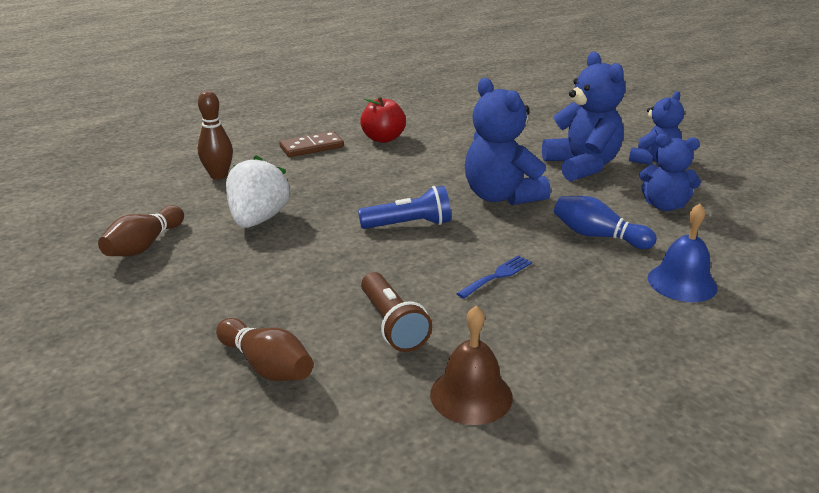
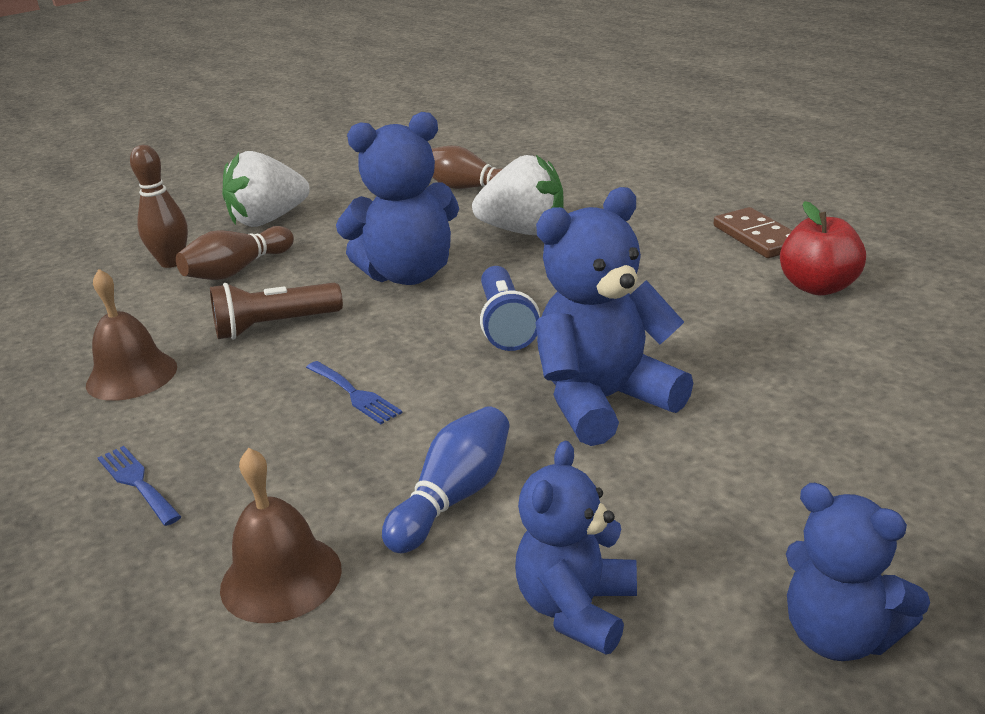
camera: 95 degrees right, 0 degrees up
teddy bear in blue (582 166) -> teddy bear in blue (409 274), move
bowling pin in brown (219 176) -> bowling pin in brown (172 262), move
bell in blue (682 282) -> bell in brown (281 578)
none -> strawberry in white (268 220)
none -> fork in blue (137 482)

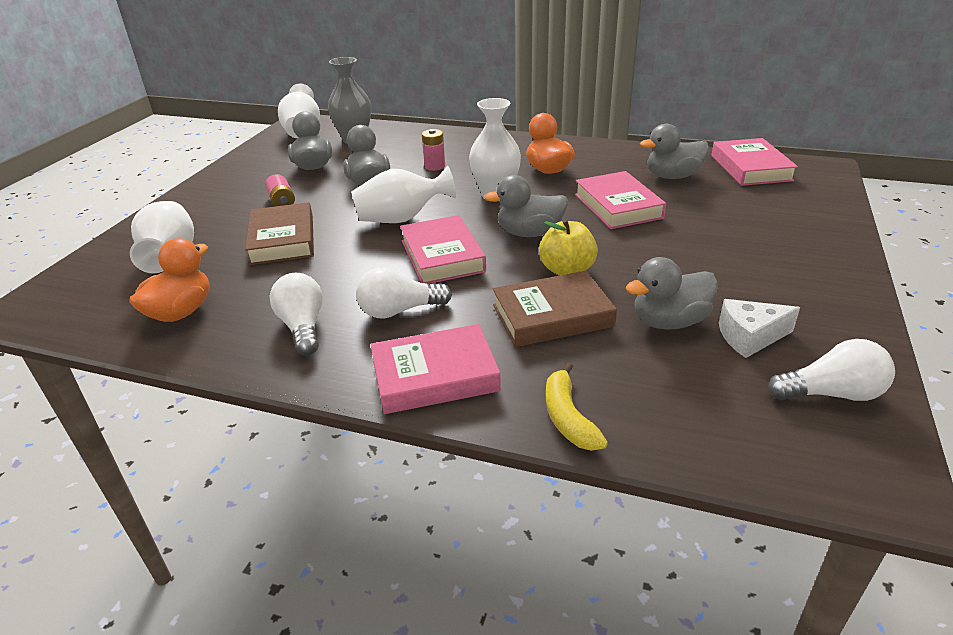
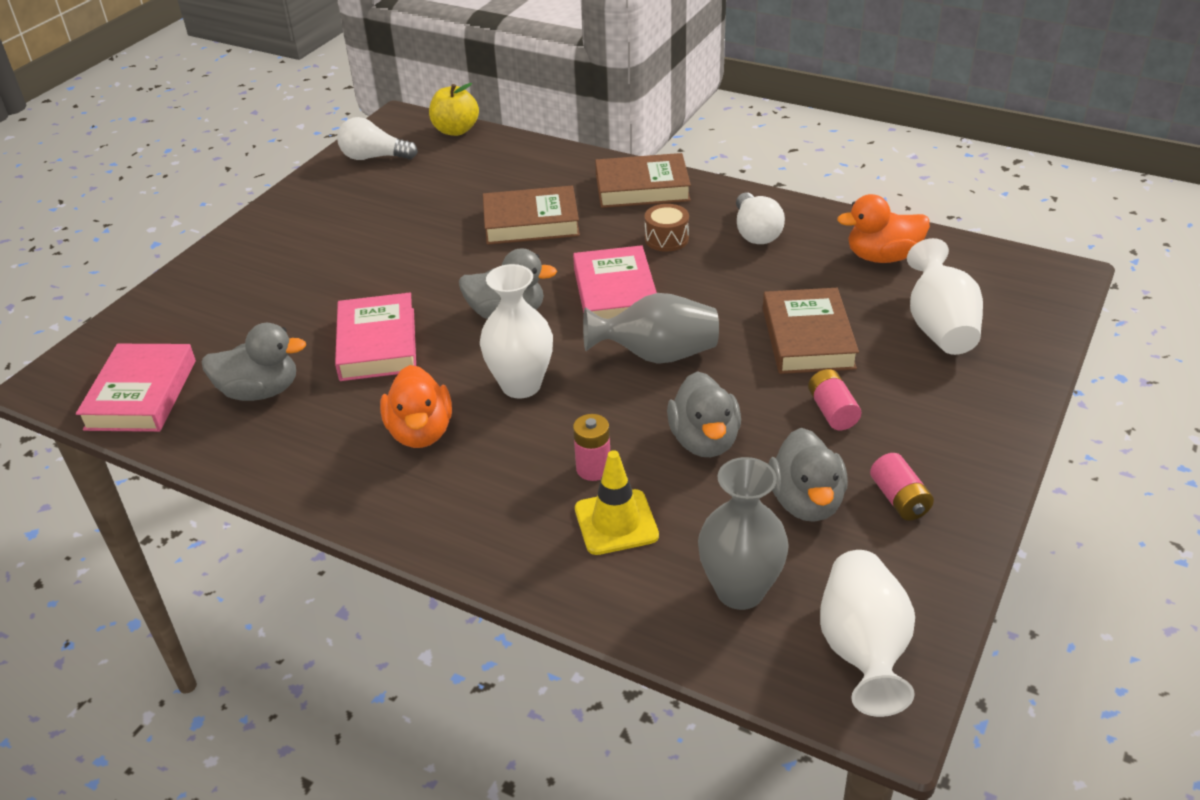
camera: 170 degrees left, 5 degrees up
vase in white (402 219) -> vase in grey (657 355)
apple in yellow (567 270) -> apple in yellow (456 130), move
duck in orange (181 312) -> duck in orange (882 257), 45 degrees clockwise
duck in grey (669 322) -> none
light bulb in white (399 311) -> drum in brown (666 239)
cheese in white (749 337) -> none
book in pink (435 376) -> book in brown (642 188)
banana in yellow (568 417) -> none
none -> traffic cone in yellow (616 522)
none -> battery in pink (899 499)

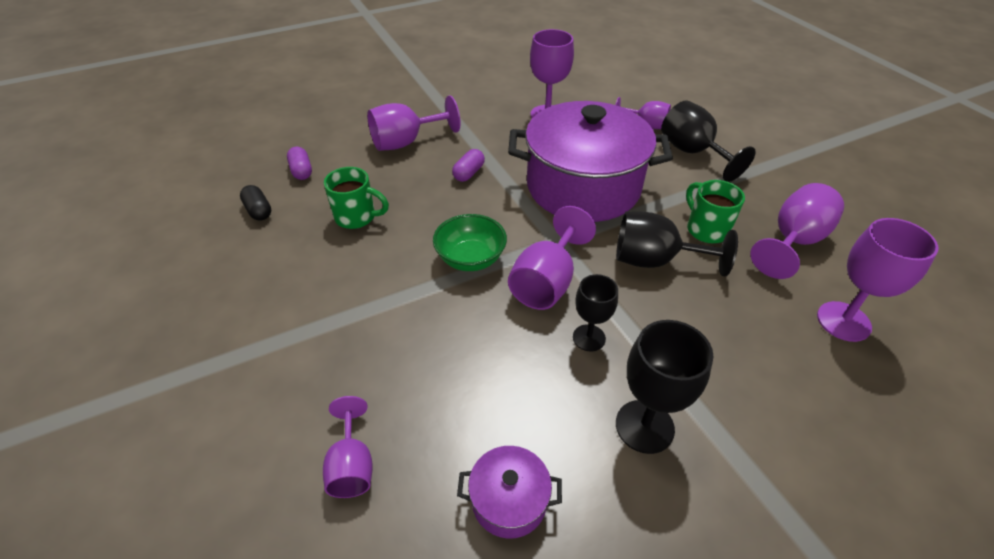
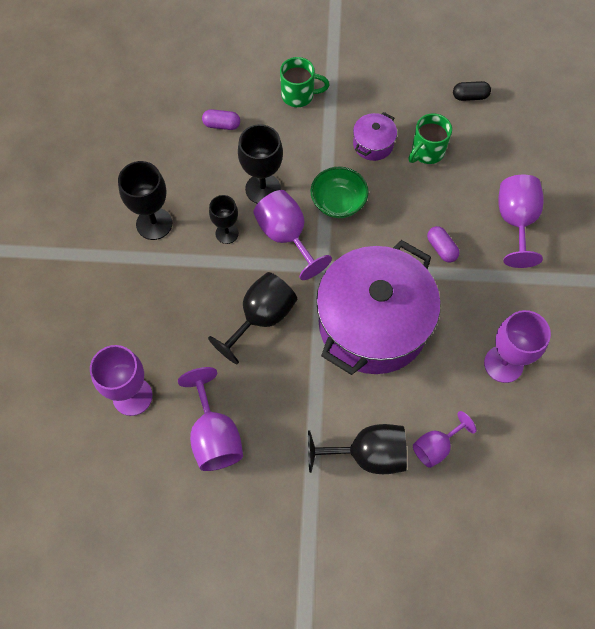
camera: 120 degrees right, 20 degrees up
capsule in purple (301 171) -> capsule in purple (221 125), move
mug in green (706 229) -> mug in green (299 95), move
goblet in purple (352 466) -> none
pot in purple (509 501) -> pot in purple (373 144), move
none -> goblet in black (263 189)

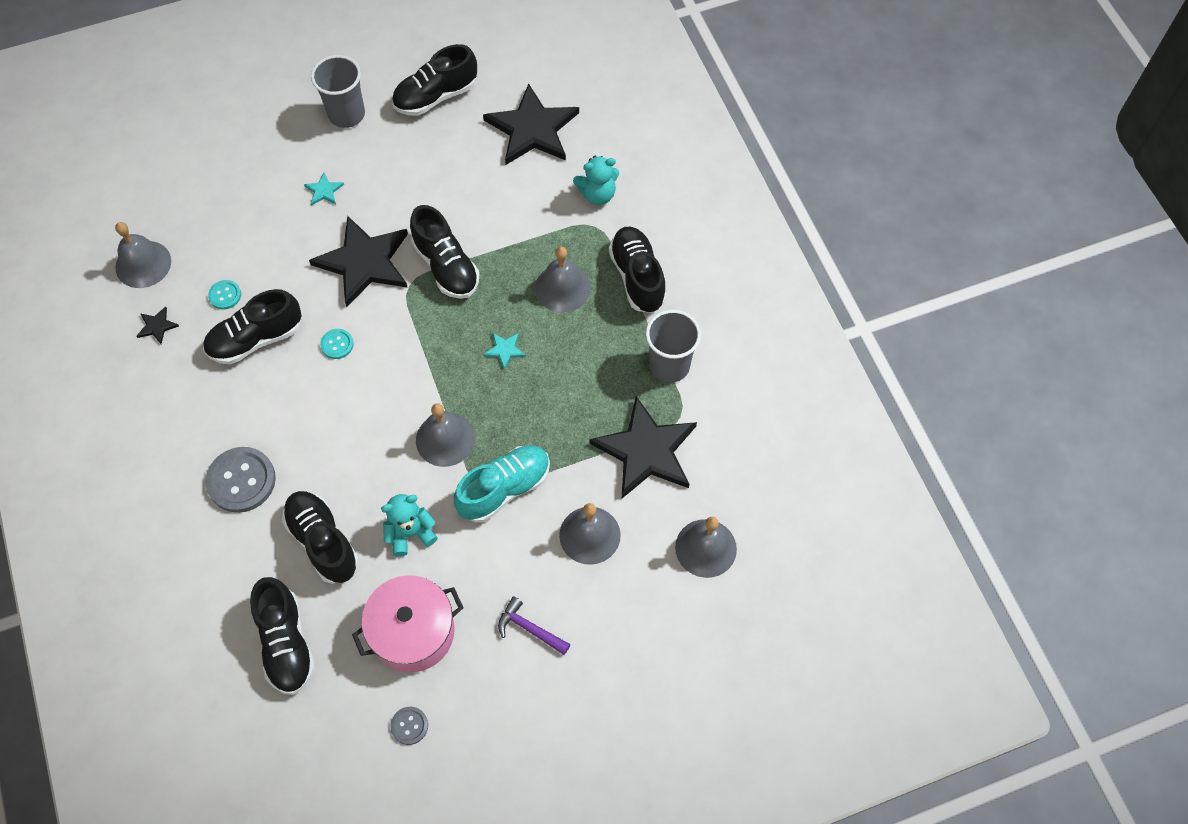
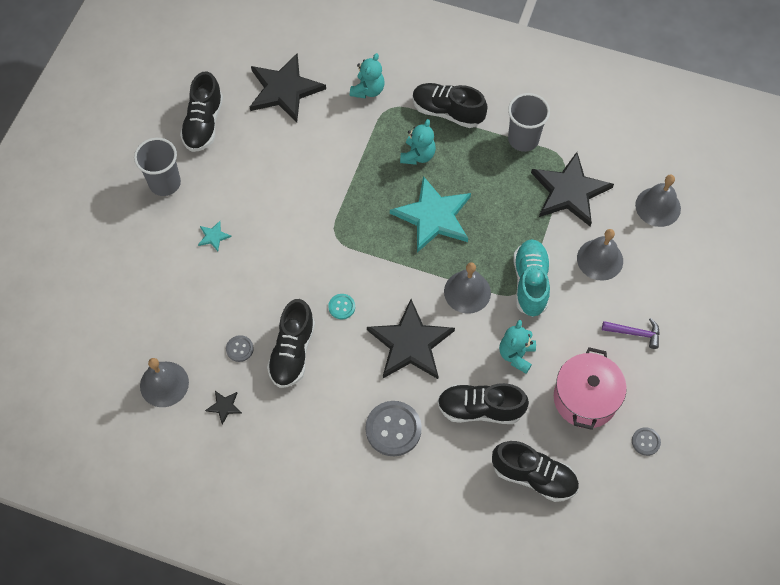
camera: 50 degrees left, 0 degrees up
shoe in black (446 266) -> none
star in black (364 262) -> star in black (410 343), move
bell in grey (562 288) -> teddy bear in turquoise (418 155)
button in turquoise (225 295) -> button in grey (239 349)
star in turquoise (504 350) -> star in turquoise (433 216), x2.49
hammer in purple (529 628) -> hammer in purple (634 333), 150 degrees counterclockwise

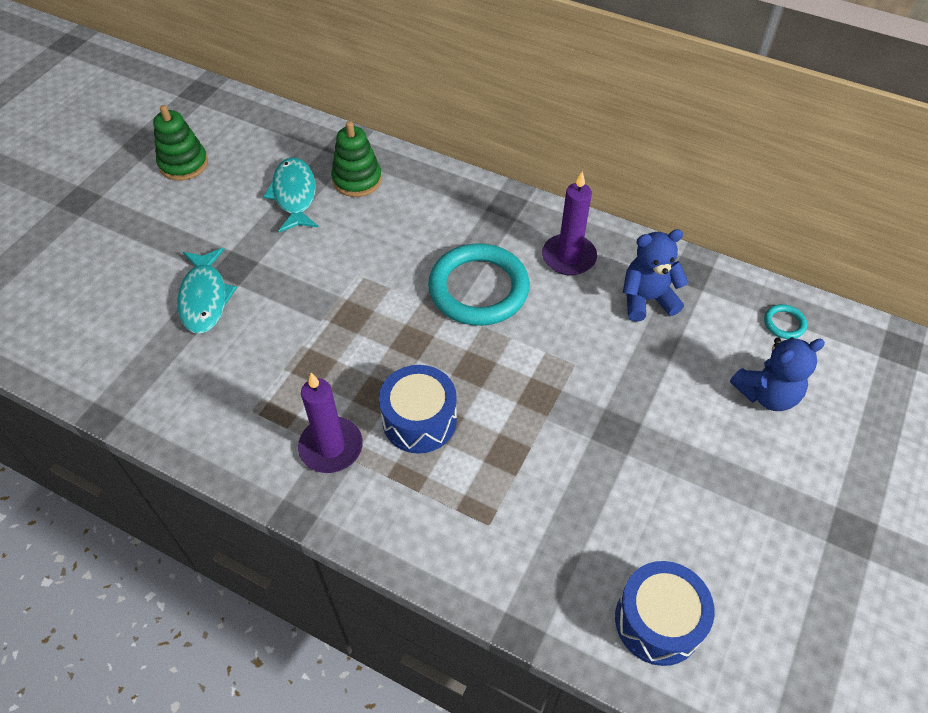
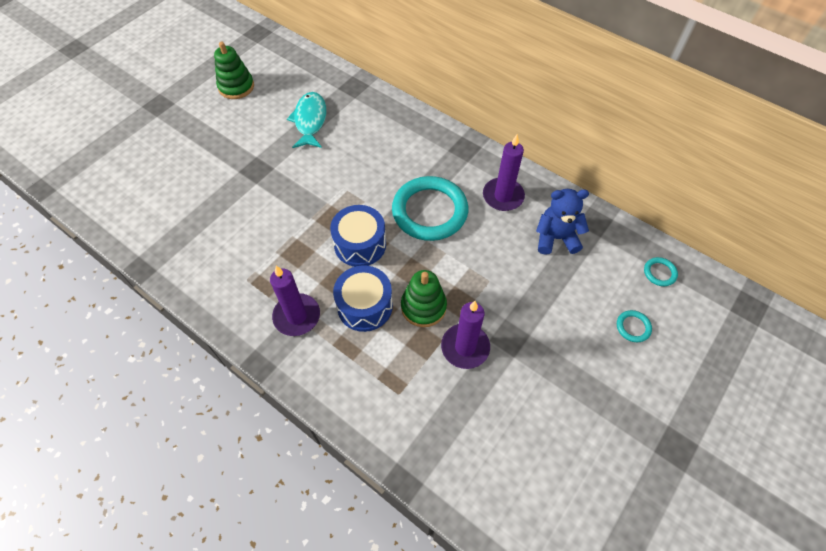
camera: 10 degrees right, 5 degrees up
stacking toy in green (357 180) -> stacking toy in green (423 307), move
fish in turquoise (205 298) -> none
teddy bear in blue (766 394) -> ring in turquoise (633 327)
drum in blue (658 621) -> drum in blue (360 244), move
none -> candle in purple (465 347)

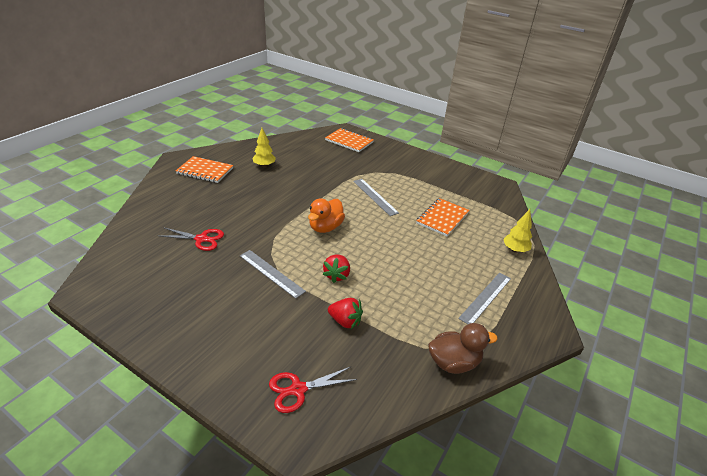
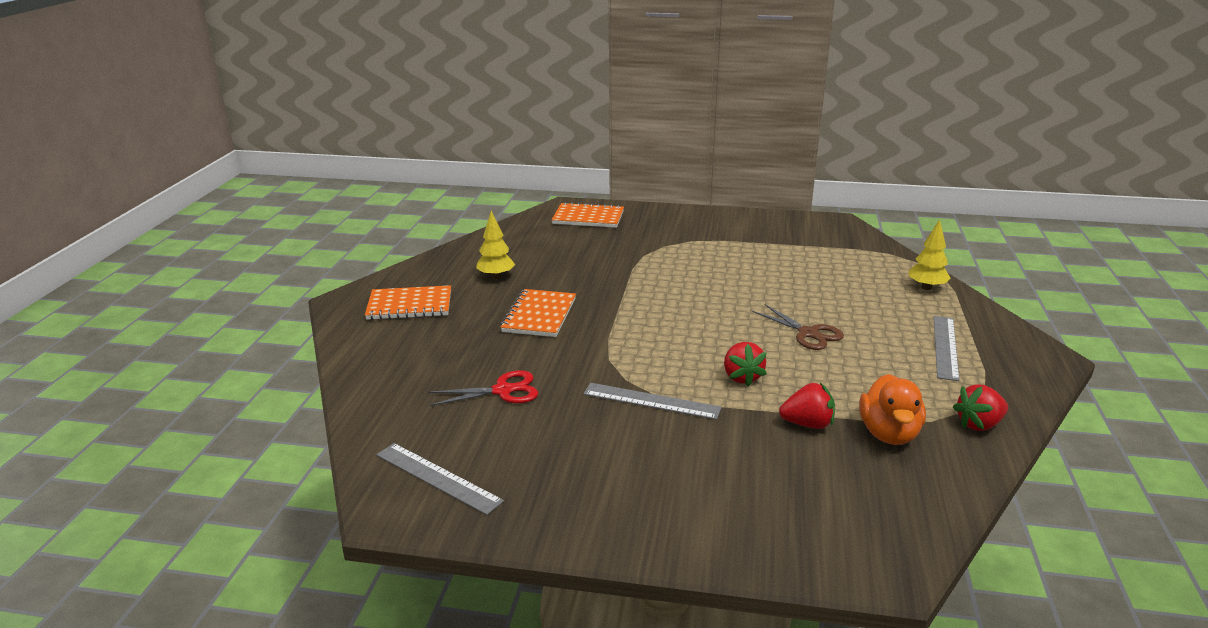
camera: 20 degrees left, 10 degrees down
ruler in grey (375 196) -> ruler in grey (437 477), move
duck in orange (325 227) -> duck in orange (889 434), move
notebook in orange (442 218) -> notebook in orange (539 315), move
duck in brown (453 362) -> strawberry in red (979 424)
scissors in red (298 389) -> none
none -> scissors in brown (808 333)

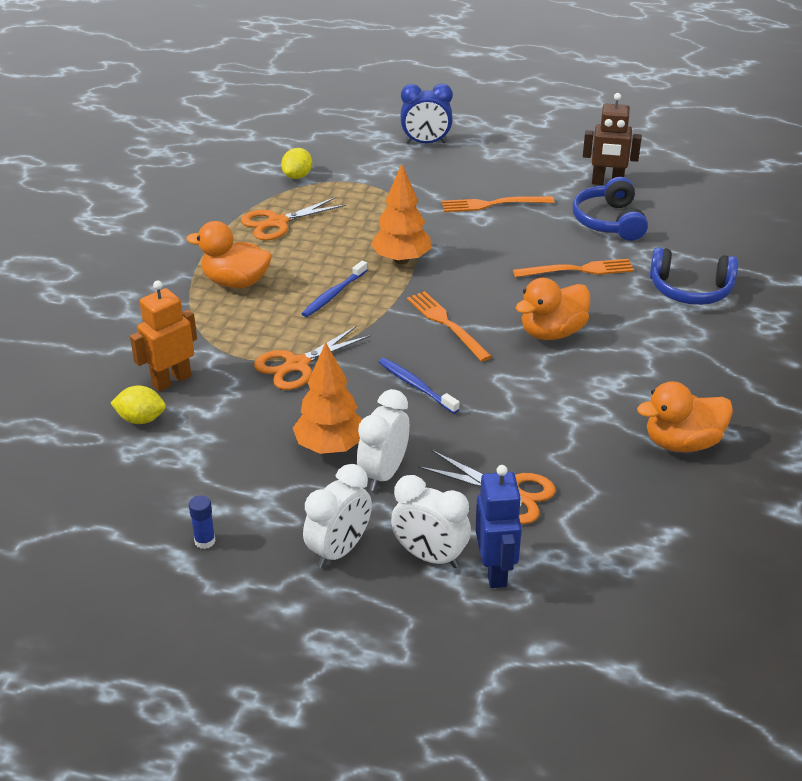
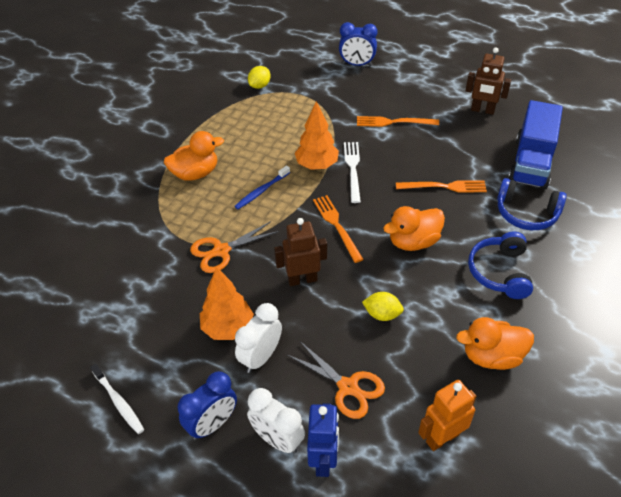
camera: 10 degrees right, 10 degrees up
headphones in blue (609 221) -> headphones in blue (499 272), move
scissors in orange (277 223) -> none
duck in orange (235 282) -> duck in orange (195 173), 135 degrees clockwise
robot in orange (171 380) -> robot in orange (442 437), move
toothbrush in blue (416 386) -> robot in brown (302 279)
lemon in yellow (141 419) -> lemon in yellow (382 314), move
clock in white (339 550) -> clock in blue (212 424)
glue stick in blue (205 541) -> toothbrush in white (119 402)
none -> truck in blue (531 163)
none -> fork in white (353 169)

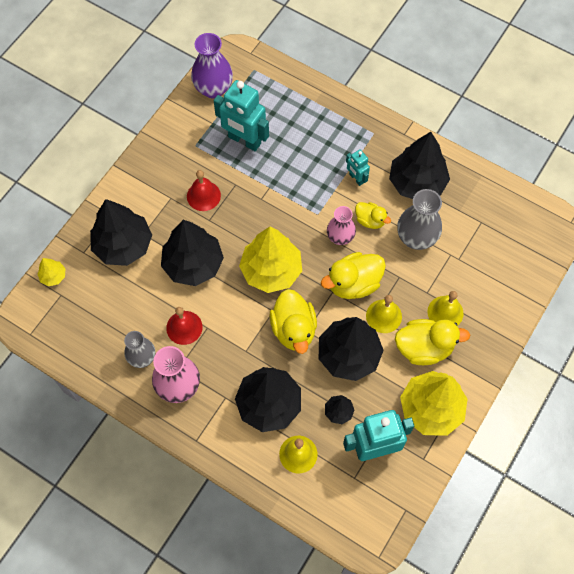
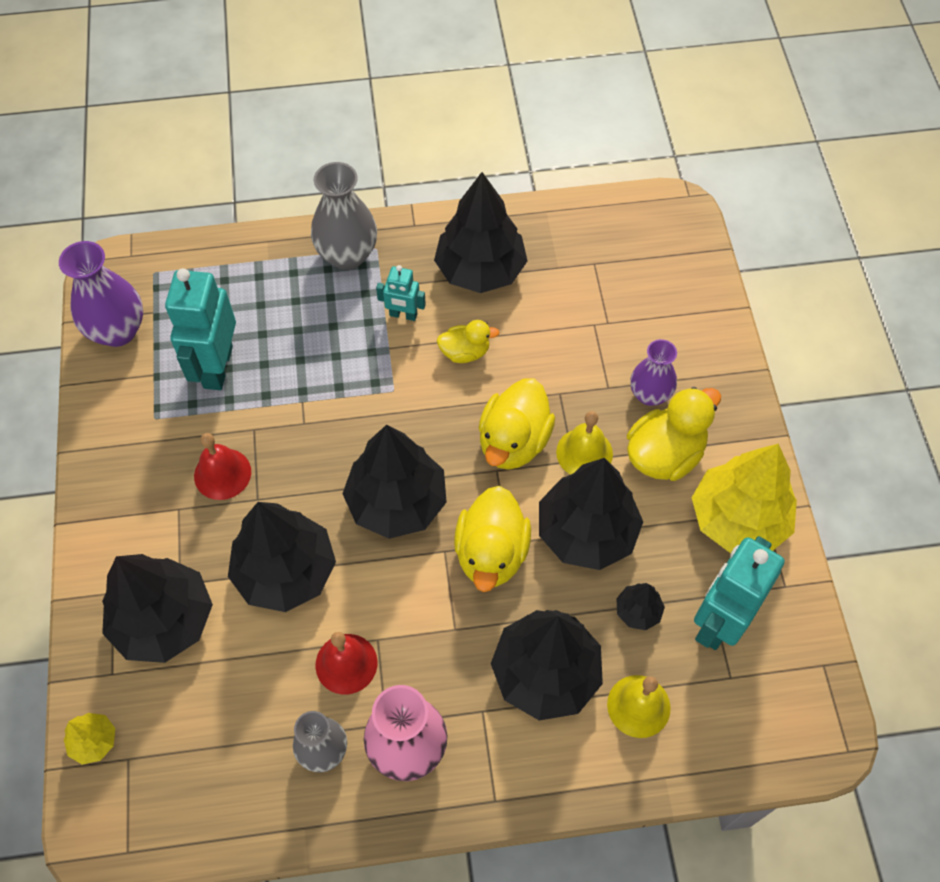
camera: 40 degrees left, 5 degrees down
robot in turquoise (244 140) -> robot in turquoise (217 367), 105 degrees clockwise
vase in grey (416 238) -> vase in grey (347 255), move
vase in pink (340 237) -> none
tree in yellow (271 270) -> tree in black (397 502)
duck in yellow (294 329) -> duck in yellow (491 553), 60 degrees clockwise
bell in yellow (445 312) -> vase in purple (649 394)

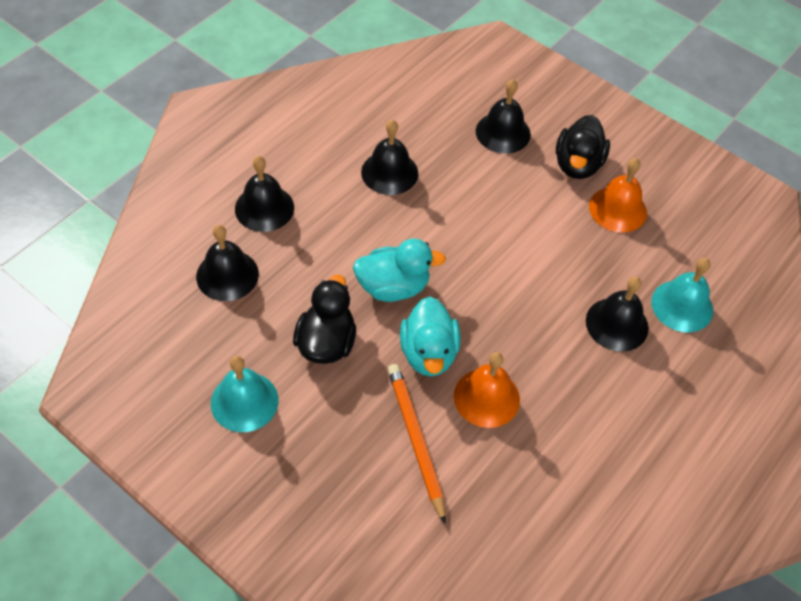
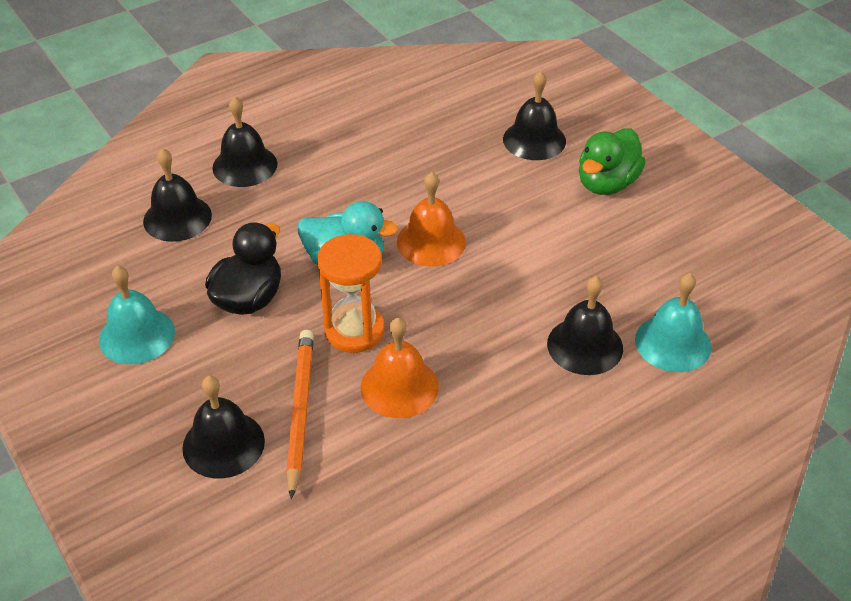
camera: 20 degrees right, 10 degrees down
duck in black (577 165) -> duck in green (606 183)
bell in black (389 172) -> bell in black (223 444), move
bell in orange (618 209) -> bell in orange (431 242), move
duck in turquoise (428 353) -> hourglass in orange (354 331)

